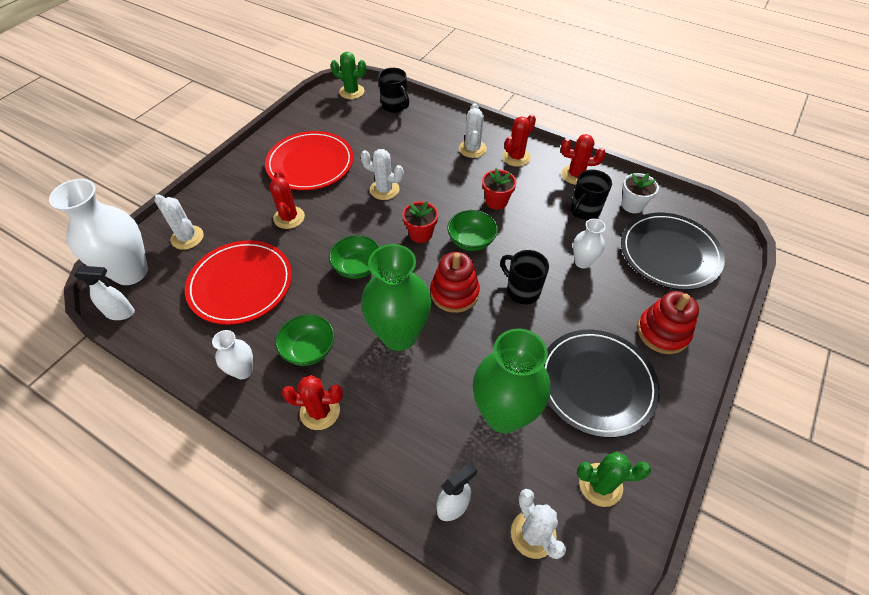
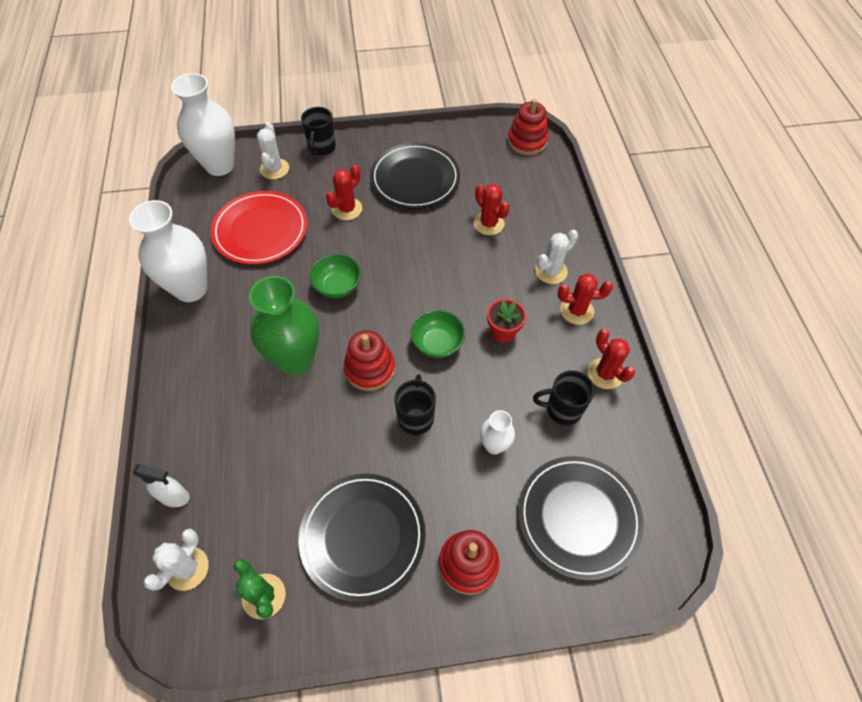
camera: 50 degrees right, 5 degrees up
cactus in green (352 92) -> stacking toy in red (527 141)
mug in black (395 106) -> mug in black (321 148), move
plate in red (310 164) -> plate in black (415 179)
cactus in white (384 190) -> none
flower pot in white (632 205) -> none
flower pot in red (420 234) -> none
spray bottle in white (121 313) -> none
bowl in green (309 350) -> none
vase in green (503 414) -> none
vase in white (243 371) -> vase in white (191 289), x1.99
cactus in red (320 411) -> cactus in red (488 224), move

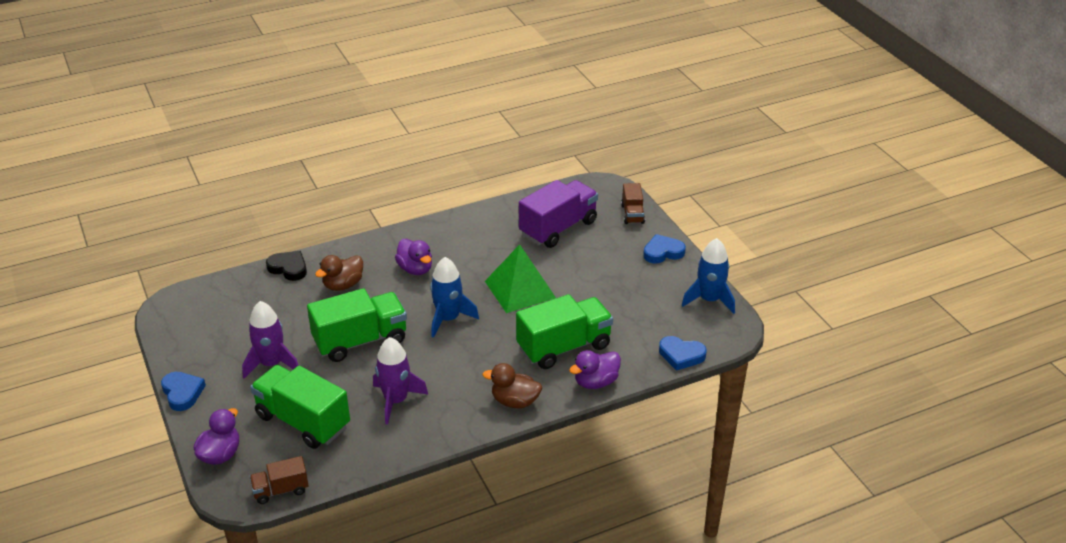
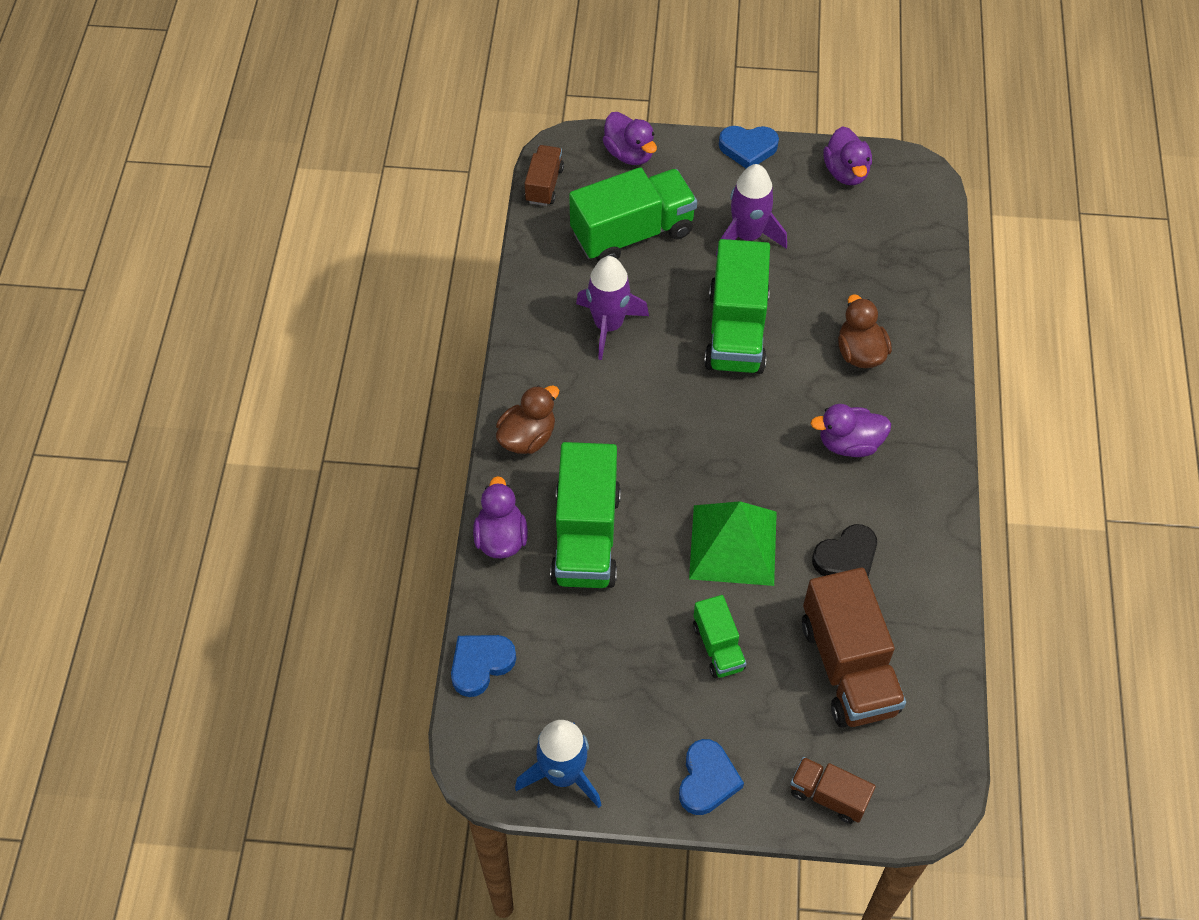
camera: 120 degrees right, 20 degrees up
truck in purple (558 228) -> truck in brown (848 667)
heart in black (288 268) -> heart in black (846 557), move
rocket in blue (448 319) -> none
none -> duck in purple (846 172)
none -> truck in green (718 647)

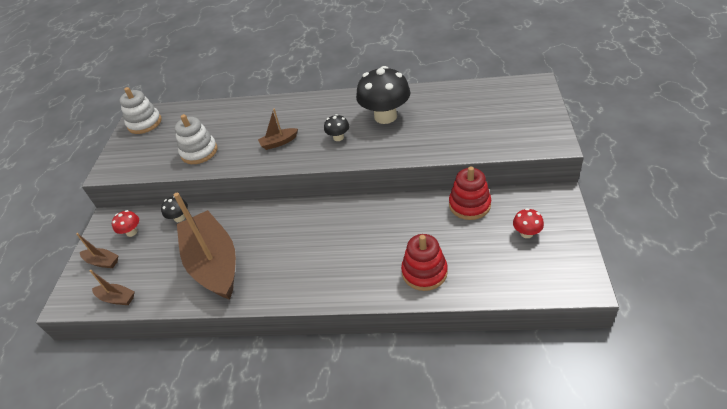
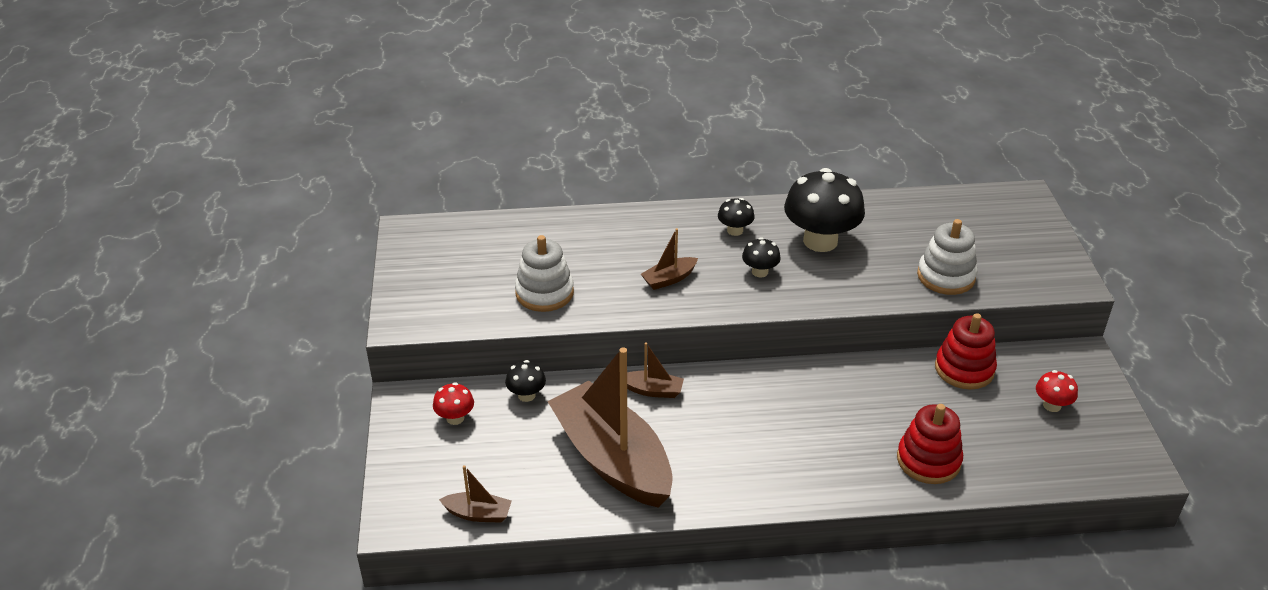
camera: 15 degrees left, 5 degrees down
stacking toy in white (144 123) -> stacking toy in white (946 276), move
boat in brown (102 262) -> boat in brown (652 390), move
none -> mushroom in black (735 230)

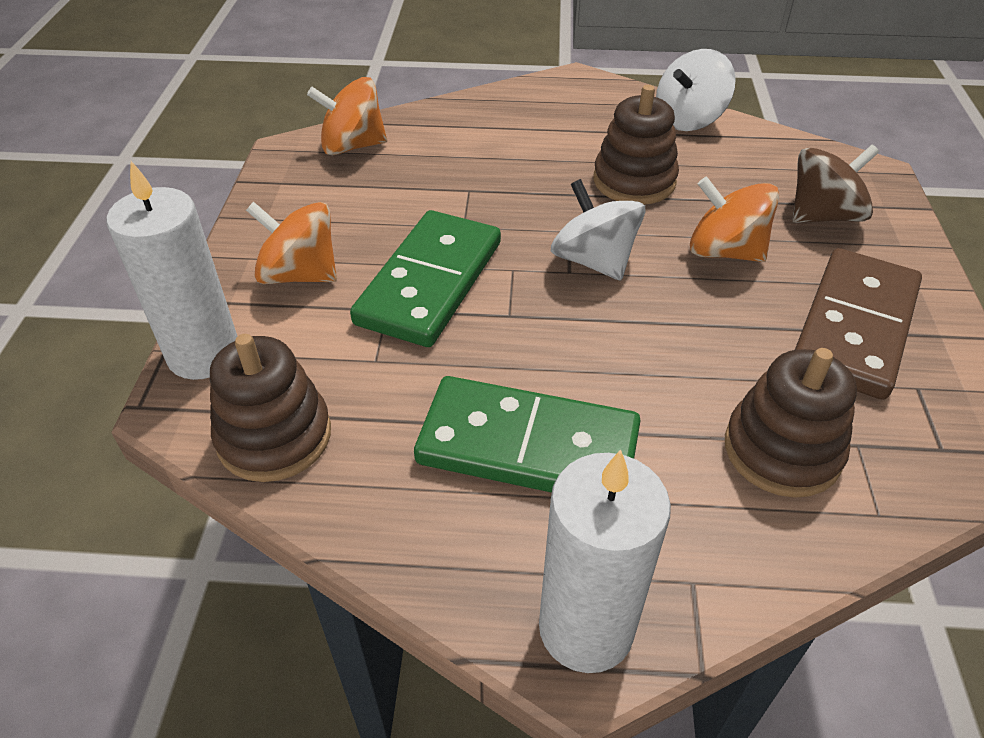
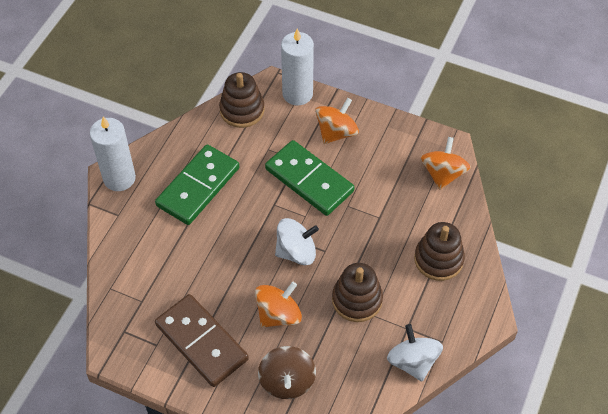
camera: 110 degrees right, 10 degrees up
stacking toy in brown (782 450) -> stacking toy in brown (438 259), move

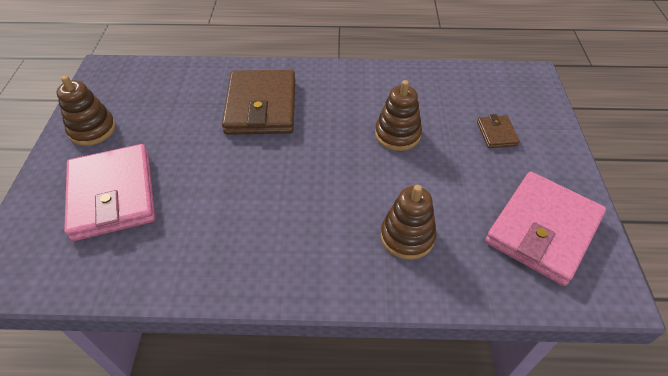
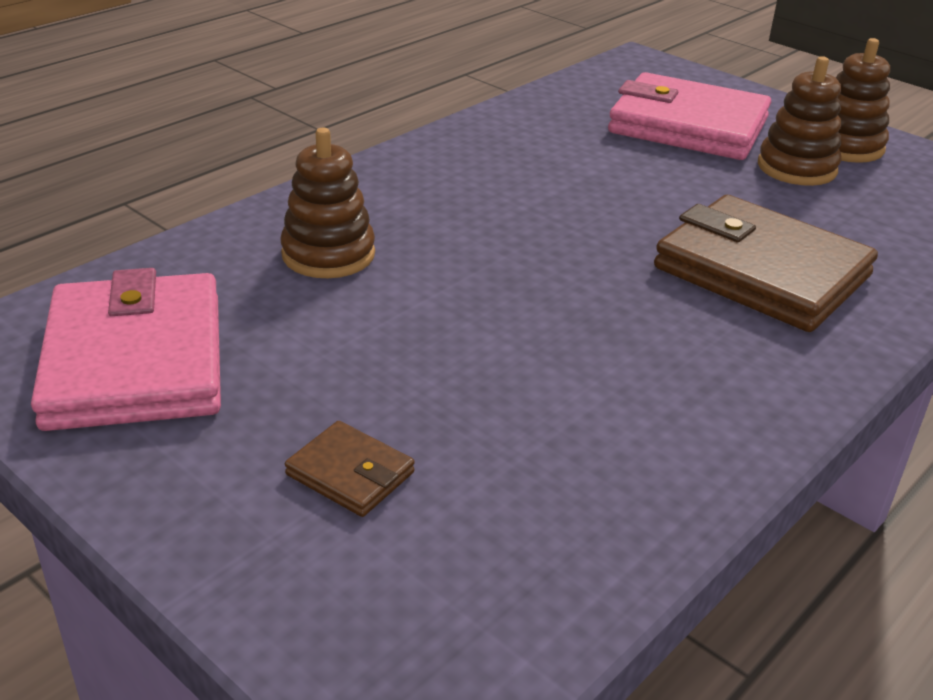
camera: 130 degrees right, 15 degrees down
stacking toy in brown (397 134) -> stacking toy in brown (796 168), move

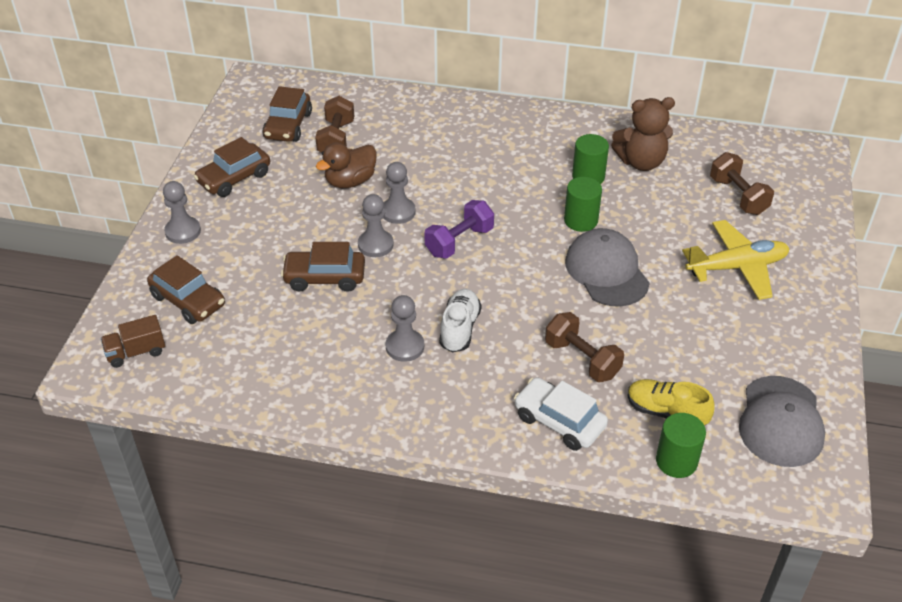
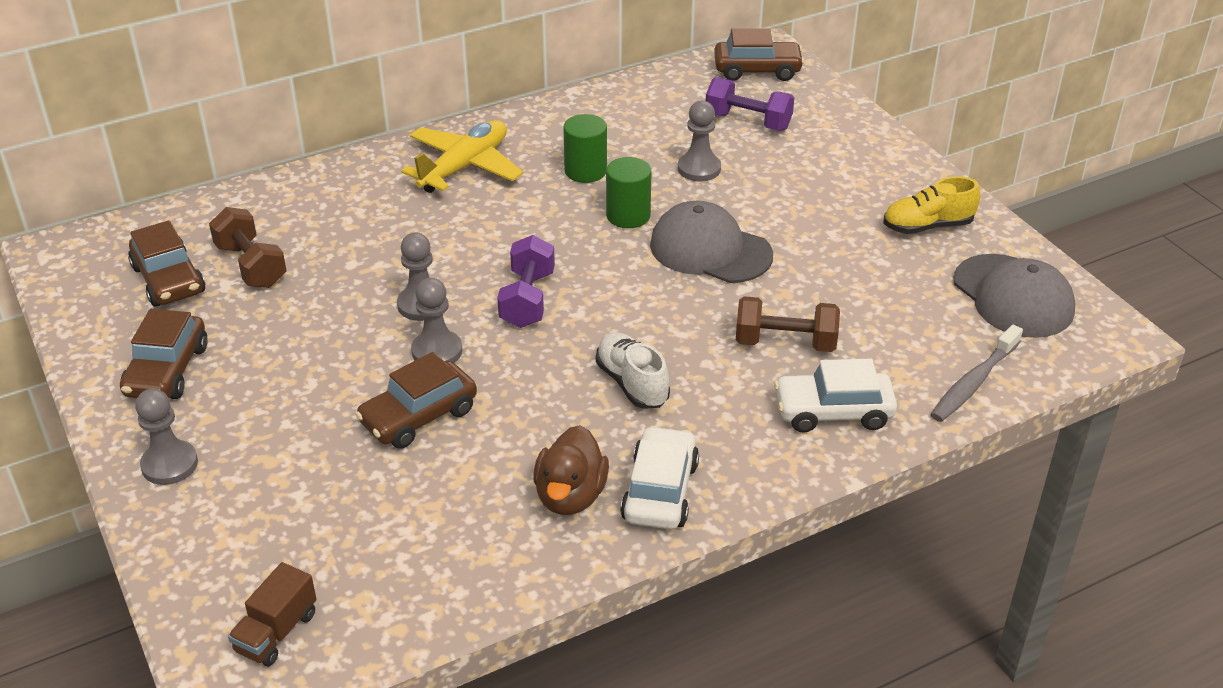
camera: 40 degrees left, 5 degrees down
teddy bear in brown (641 162) -> none
duck in brown (350 181) -> duck in brown (570 496), move
dumbbell in brown (738 196) -> dumbbell in purple (748 121)
plane in yellow (737 267) -> plane in yellow (464 167), move
car in brown (188 300) -> car in brown (757 70), move
pawn in grey (405 346) -> pawn in grey (699 169), move
shoe in yellow (666 412) -> shoe in yellow (927 226), move
cylinder in green (676 461) -> toothbrush in grey (973 382)
none -> car in white (660 491)

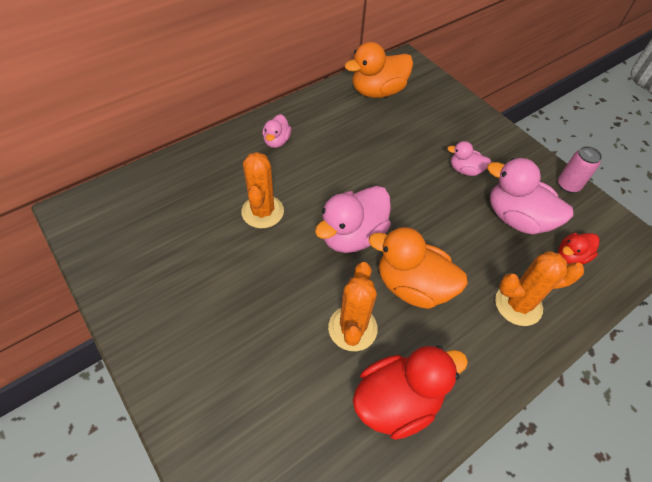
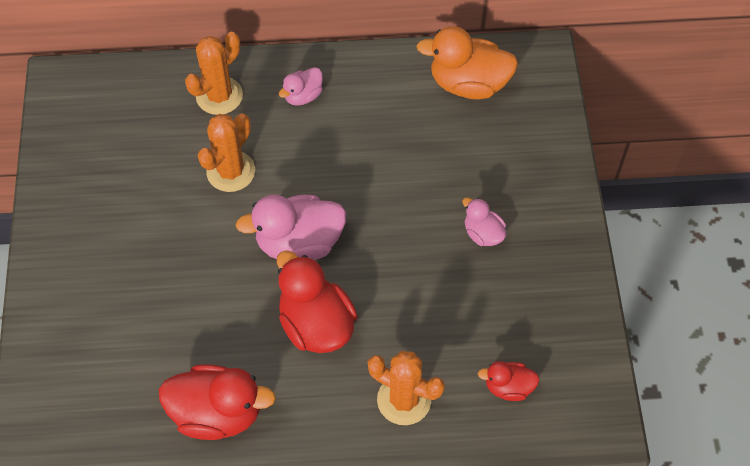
camera: 35 degrees right, 5 degrees up
can in pink (568 185) -> none
duck in pink (517 218) -> none
duck in orange (412 286) -> duck in red (316 324)
cactus in orange (352 328) -> cactus in orange (219 96), move

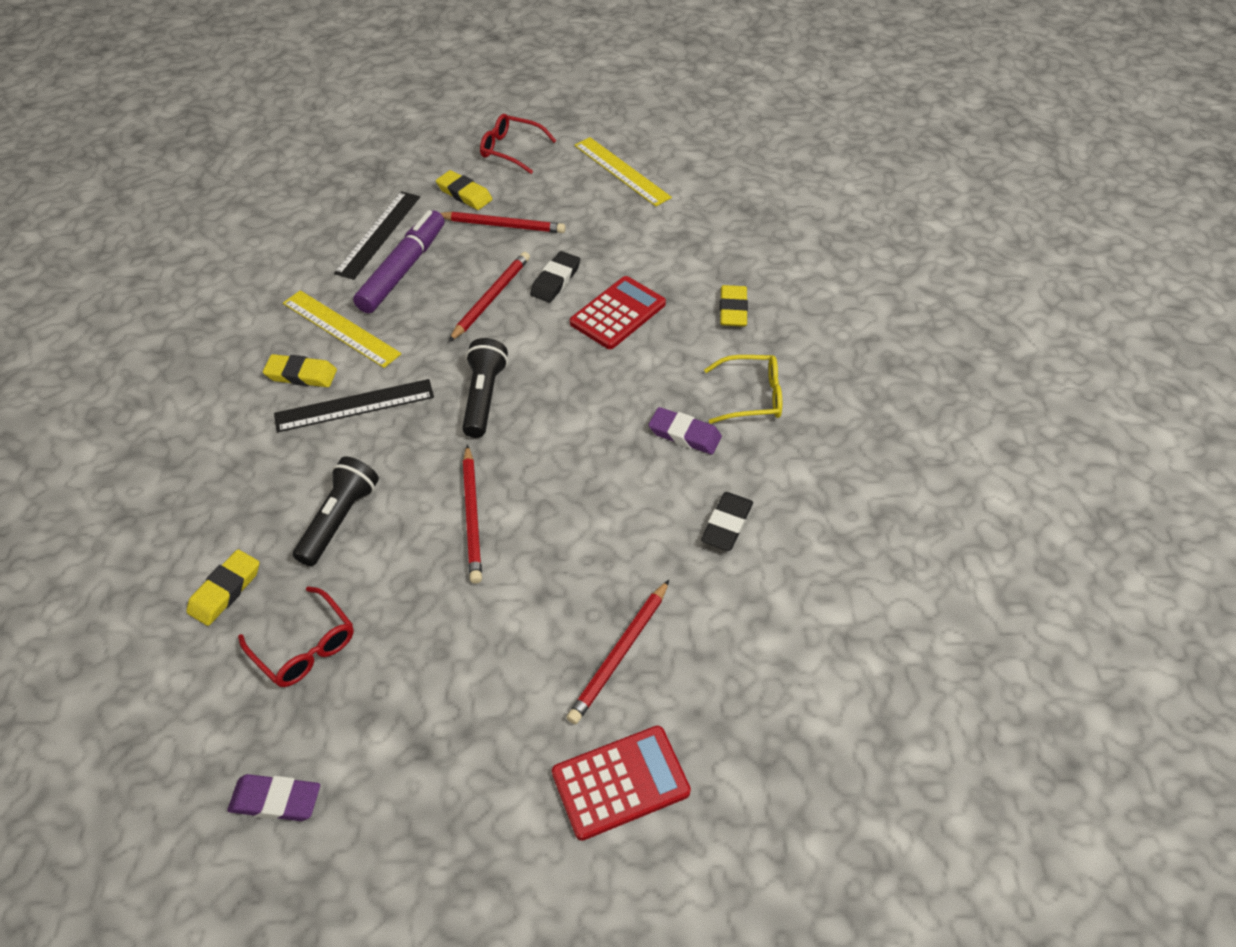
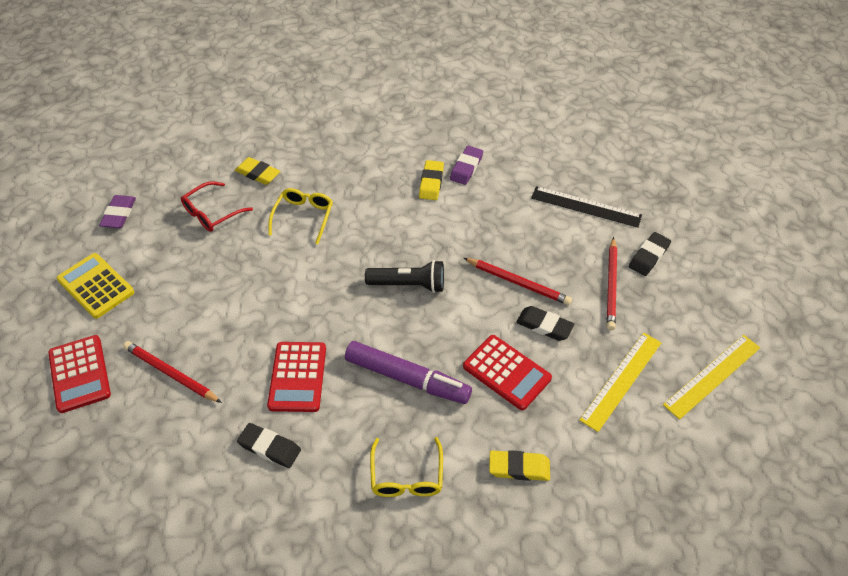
camera: 90 degrees right, 0 degrees up
glasses in red (511 150) -> none
eraser in yellow (464 194) -> eraser in black (649 256)
marker in purple (402 270) -> marker in purple (407 378), move
ruler in yellow (340 328) -> ruler in yellow (621 380), move
ruler in black (354 406) -> none
eraser in purple (684 434) -> eraser in purple (466 168), move
pencil in red (472 516) -> none
flashlight in black (339 519) -> glasses in yellow (303 217)
none -> calculator in yellow (96 286)
none -> calculator in red (297 377)

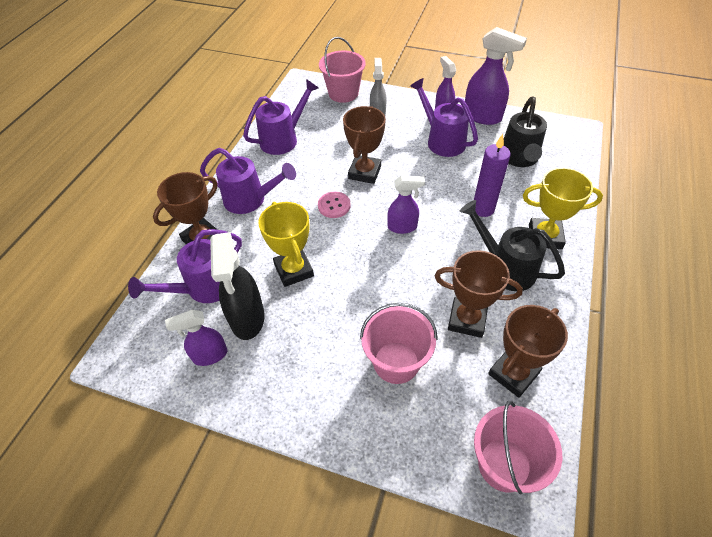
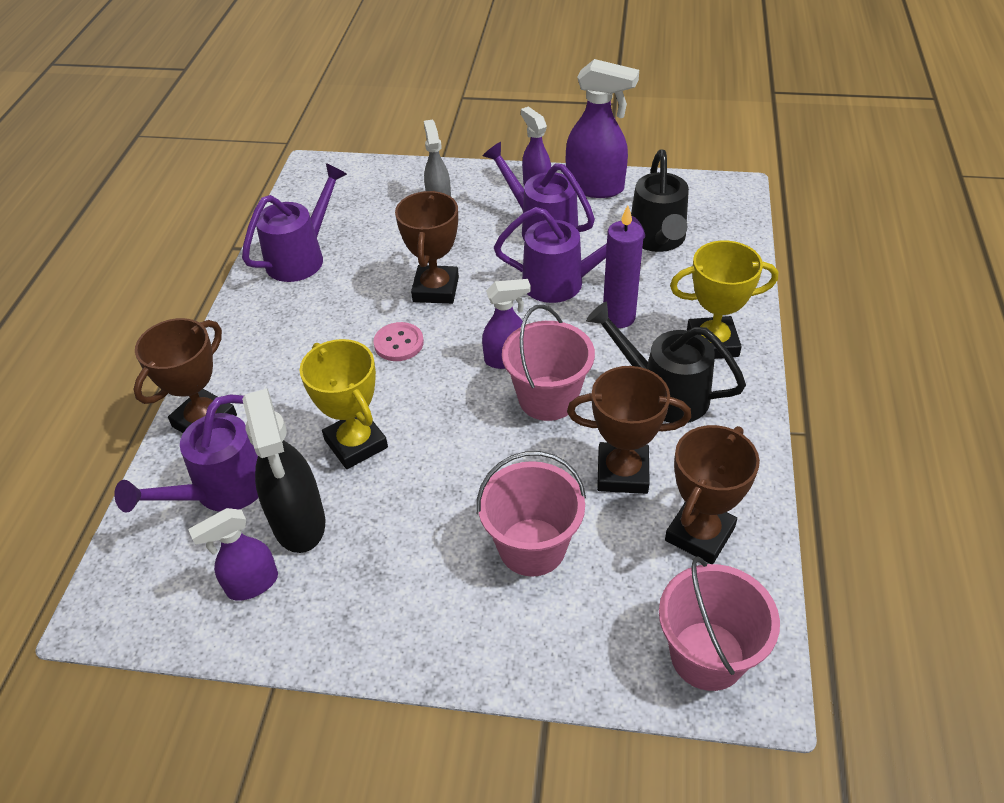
camera: 10 degrees left, 5 degrees down
bucket in pink (343 93) -> bucket in pink (548 398), move
watering can in purple (250 200) -> watering can in purple (563 282), move

